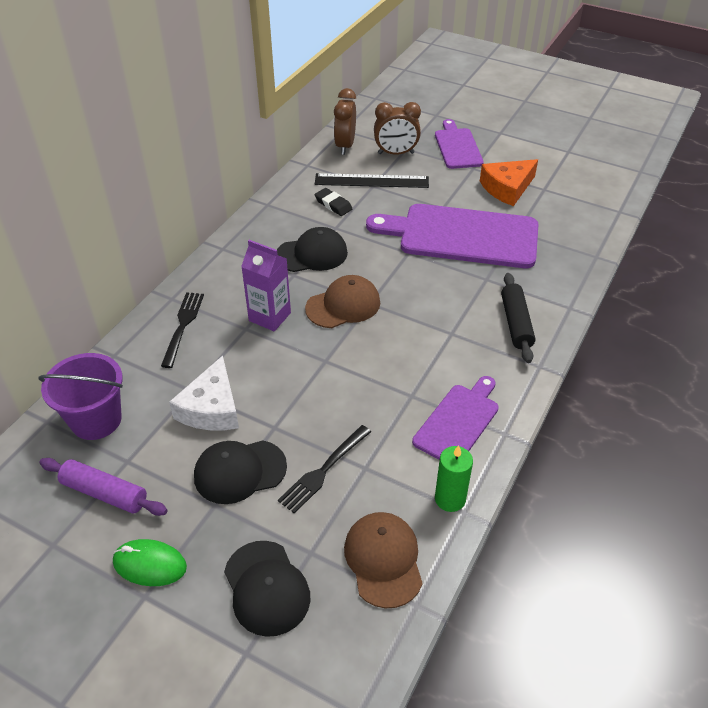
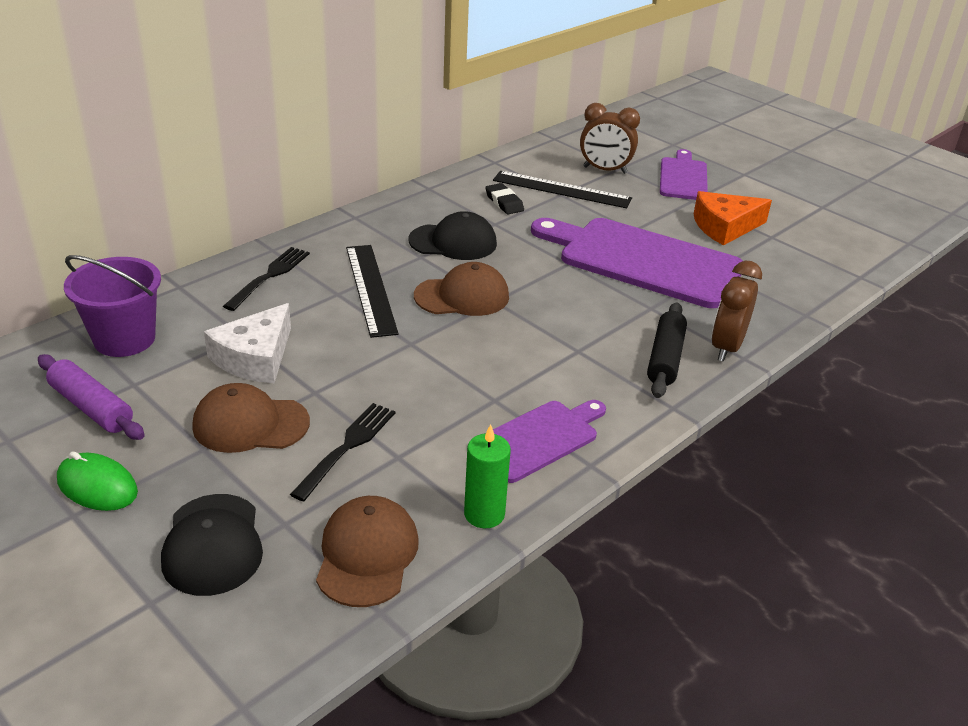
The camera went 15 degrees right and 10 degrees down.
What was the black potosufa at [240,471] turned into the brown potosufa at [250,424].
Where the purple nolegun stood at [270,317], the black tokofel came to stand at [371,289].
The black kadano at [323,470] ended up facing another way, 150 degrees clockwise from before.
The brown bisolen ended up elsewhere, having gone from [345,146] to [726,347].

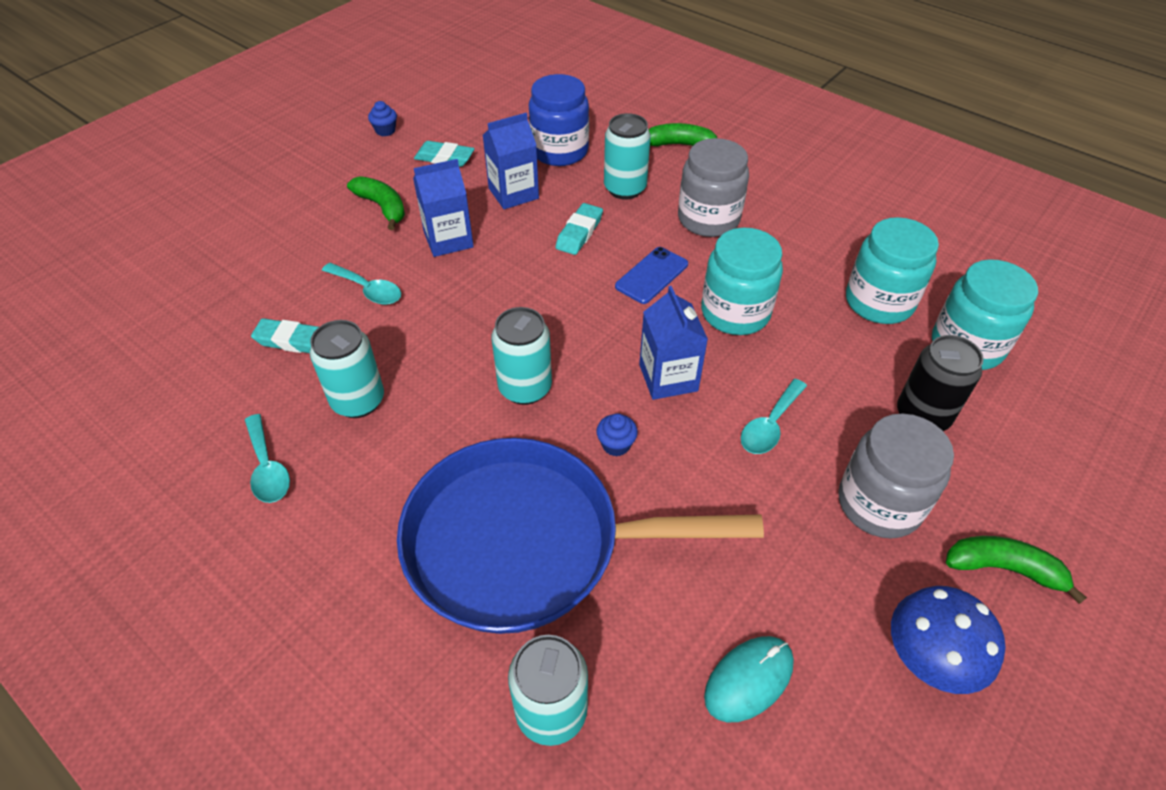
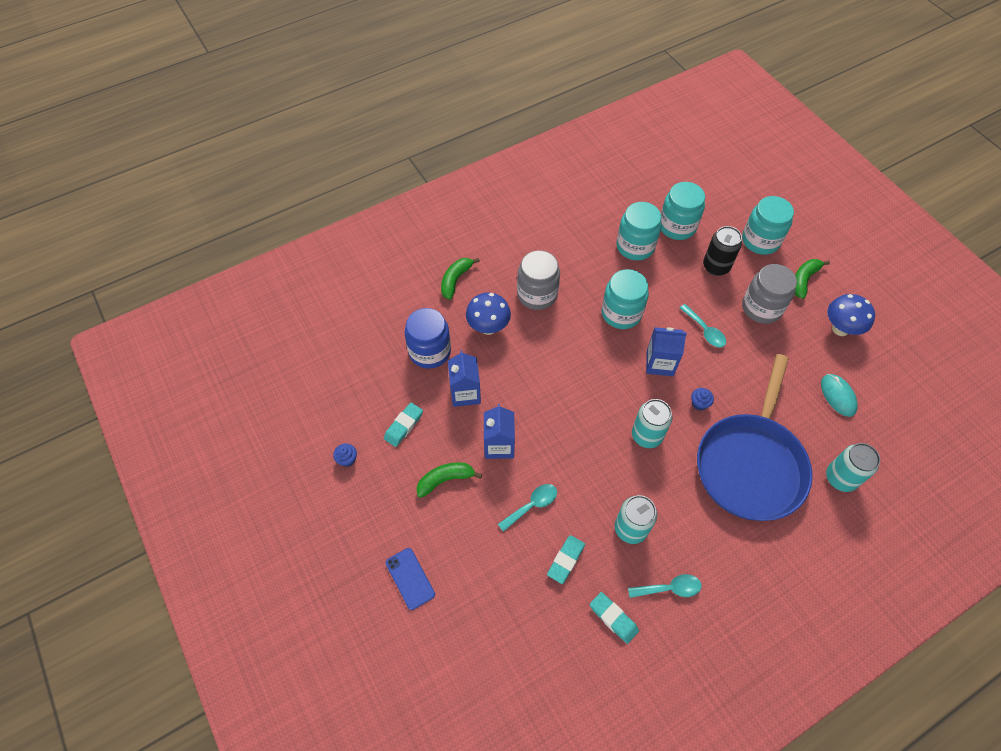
The camera went 70 degrees left and 10 degrees up.
The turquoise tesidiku ended up elsewhere, having gone from [579,233] to [613,618].
Where the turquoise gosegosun stood at [625,189], the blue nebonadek came to stand at [488,327].
The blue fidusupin ended up elsewhere, having gone from [651,275] to [410,578].
The second view gained the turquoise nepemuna at [760,241].

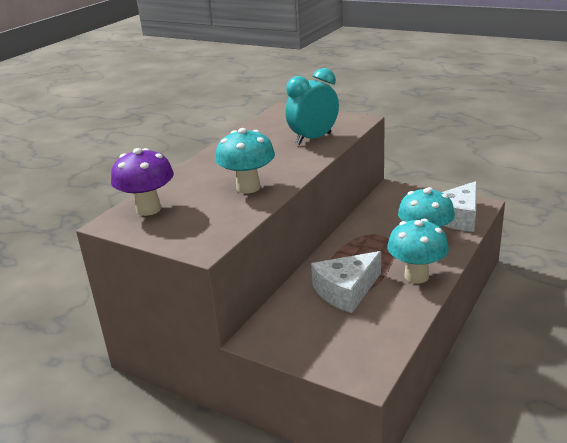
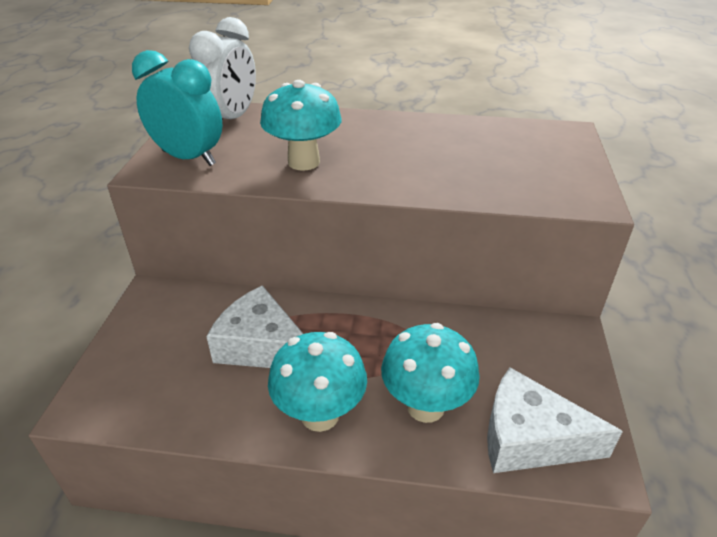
The camera went 65 degrees right and 10 degrees up.
Where the purple nebonadek stood at [148,209], the white bisolen came to stand at [231,119].
The turquoise bisolen ended up elsewhere, having gone from [313,139] to [188,158].

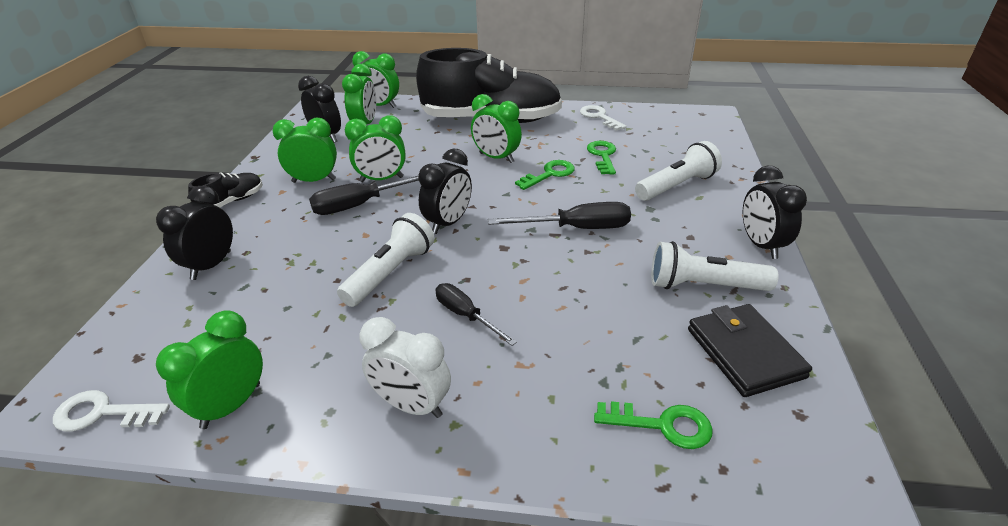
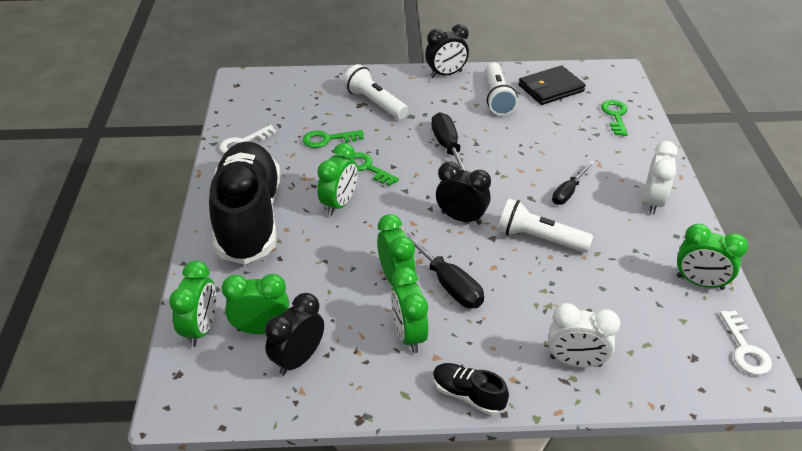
The camera went 100 degrees left and 5 degrees up.
What was the black bisolen at [211,265] turned into the white bisolen at [575,361].

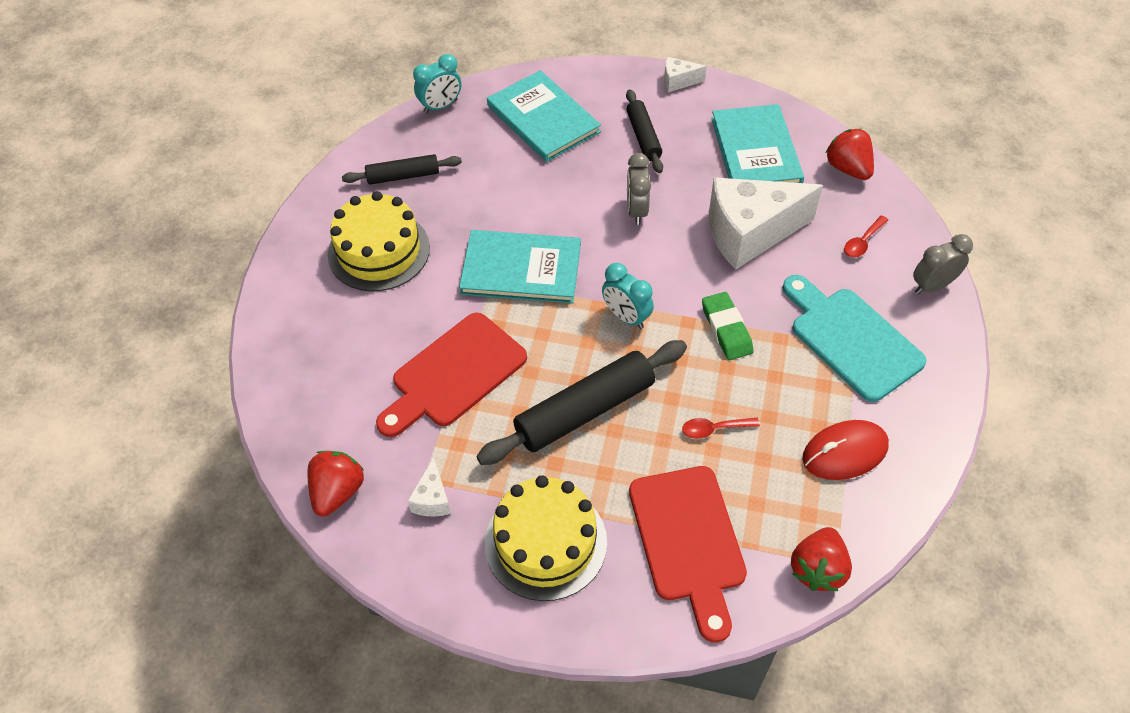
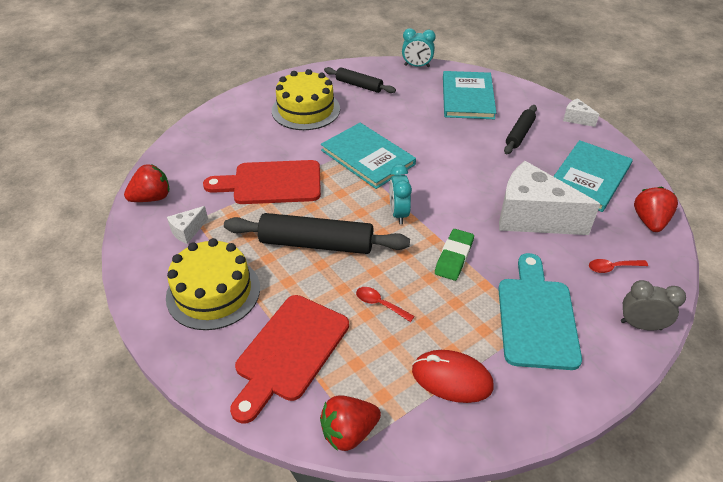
The camera went 40 degrees right and 10 degrees down.
The second view lost the grey bisolen at [636,210].

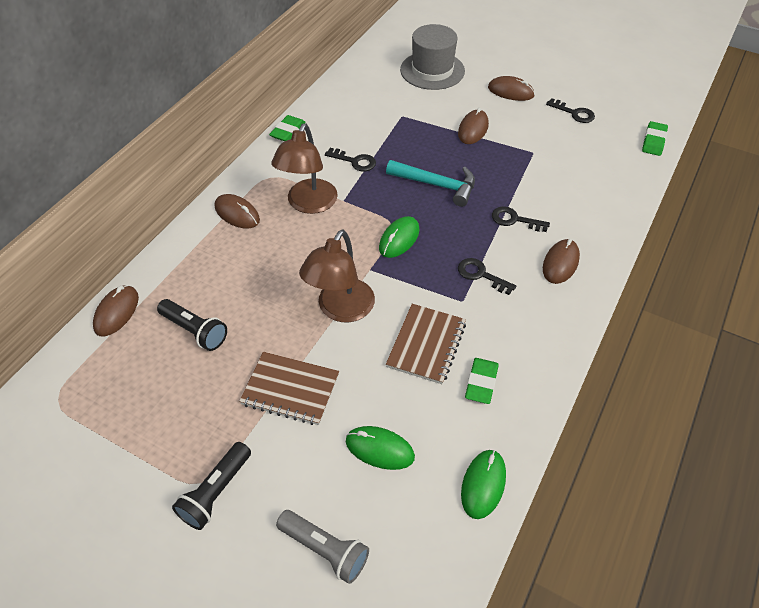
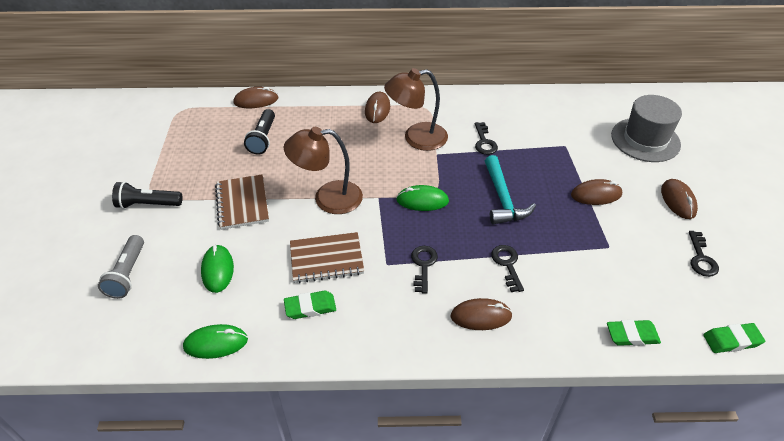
The camera went 60 degrees right and 5 degrees down.
The green tesidiku ended up elsewhere, having gone from [288,131] to [632,335].

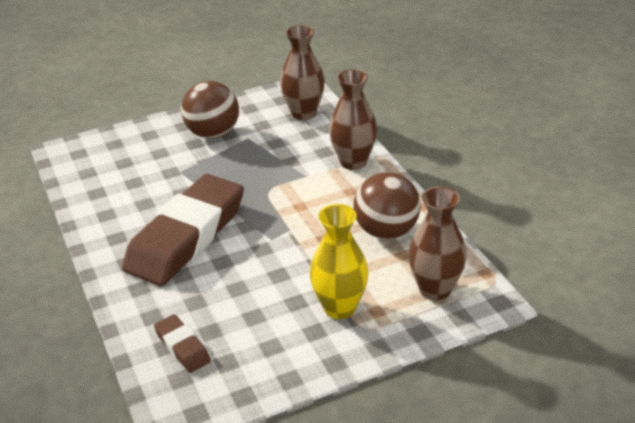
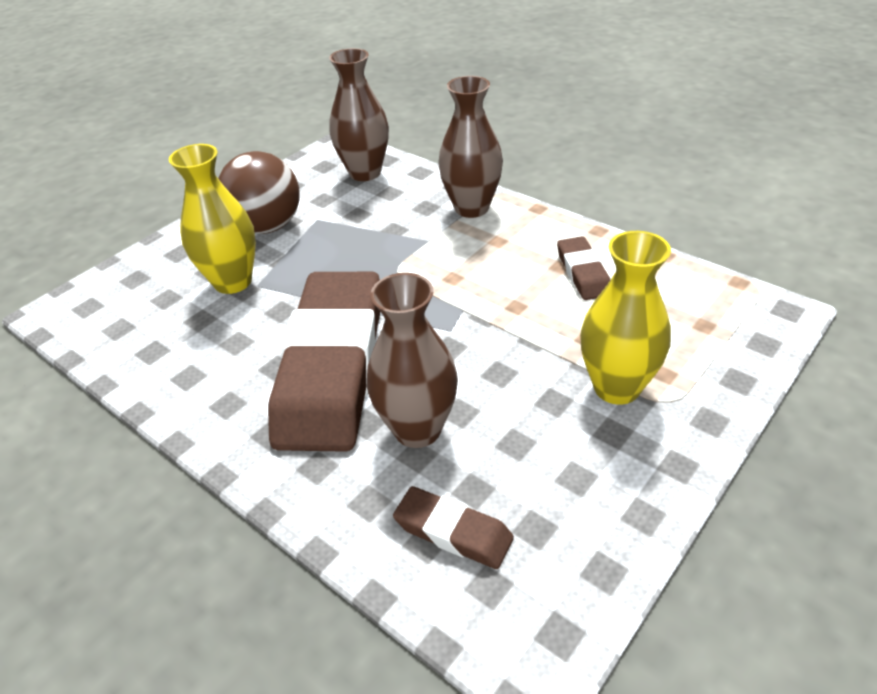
The camera went 25 degrees left and 5 degrees up.
Where the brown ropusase stood at [386,231], the brown tesidiku came to stand at [583,273].
The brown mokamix ended up elsewhere, having gone from [435,289] to [417,429].
The second view gained the yellow mokamix at [233,282].

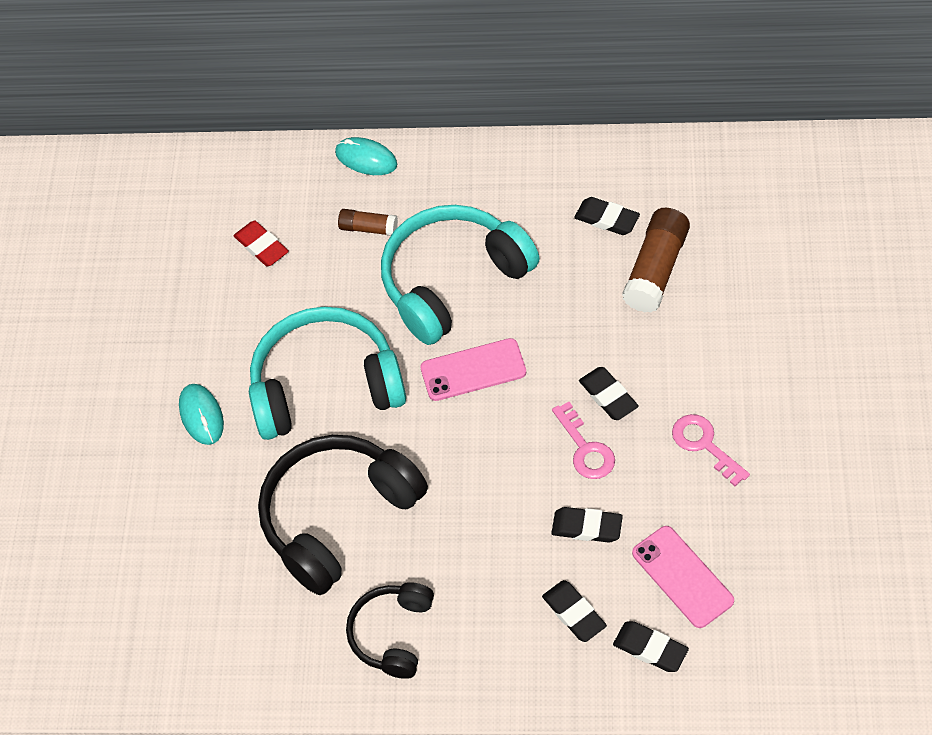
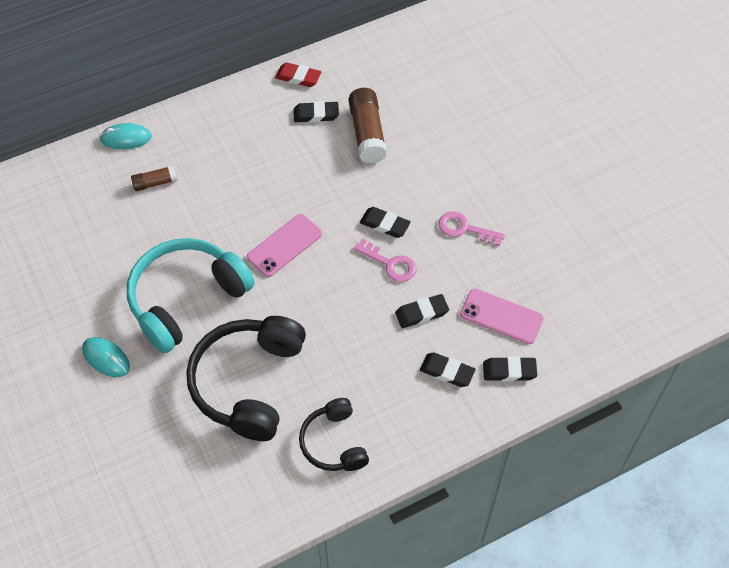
The camera went 35 degrees left and 0 degrees up.
The red tesidiku ended up elsewhere, having gone from [261,246] to [298,77].
The second view lost the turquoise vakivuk at [453,281].

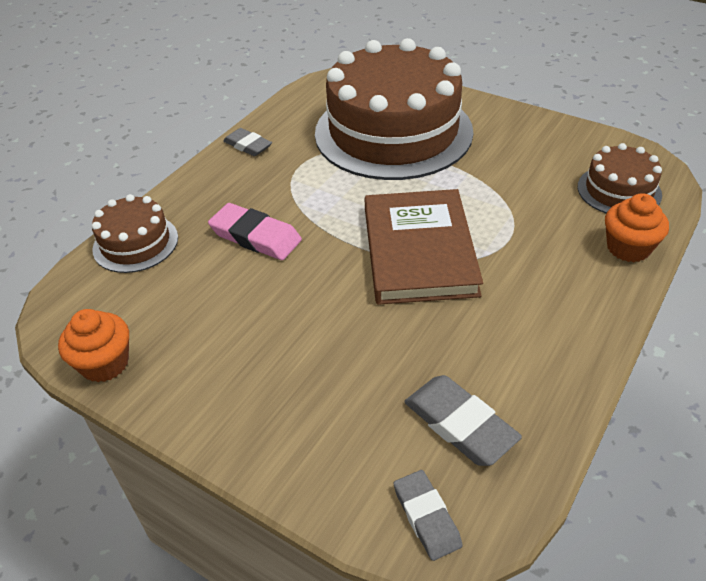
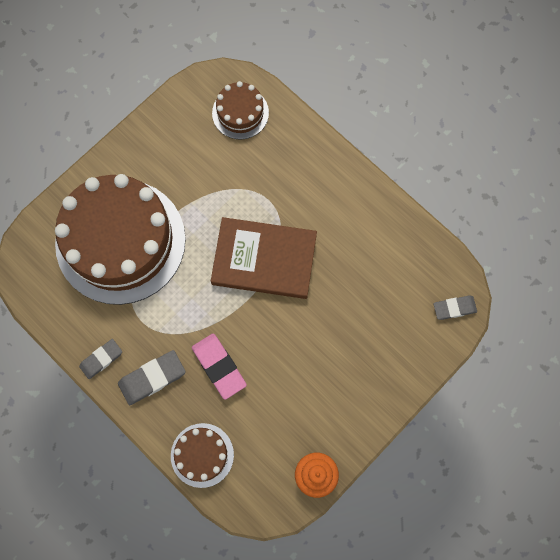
The camera went 80 degrees left and 30 degrees up.
The pink tesidiku at [255,236] ended up facing another way, 75 degrees counterclockwise from before.
The grey tesidiku ended up elsewhere, having gone from [460,424] to [152,378].
The second view lost the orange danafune at [628,248].

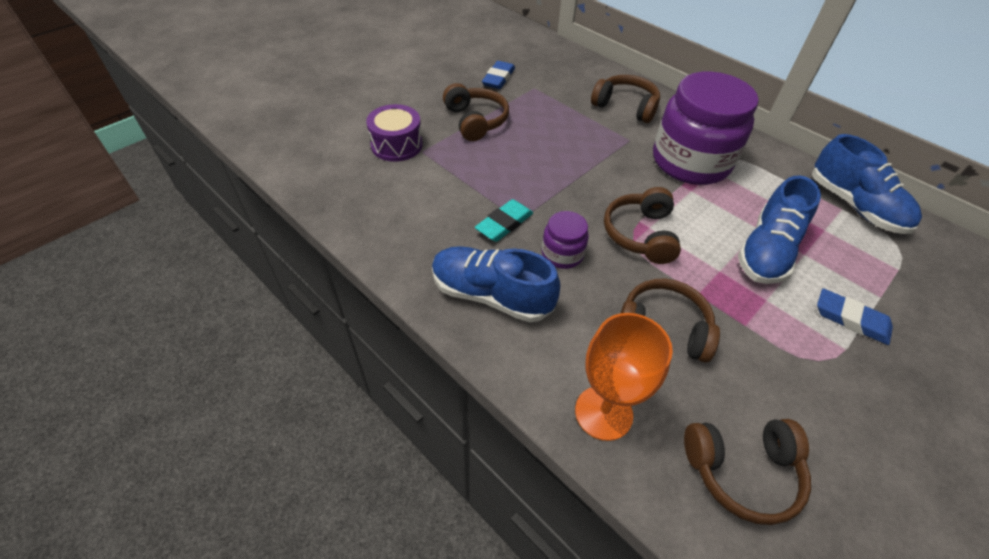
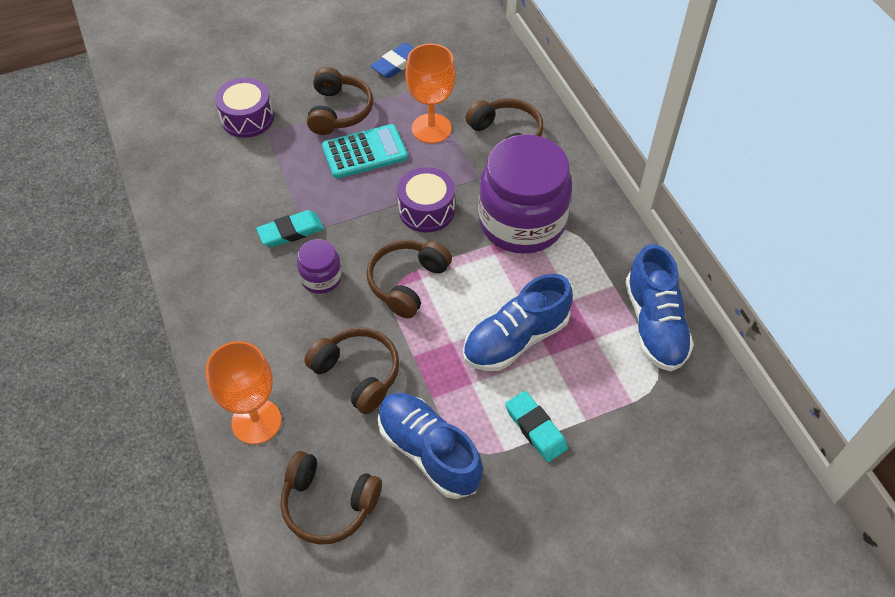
The camera went 25 degrees right and 5 degrees up.
The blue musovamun ended up elsewhere, having gone from [491,295] to [429,452].
What was the blue tesidiku at [851,319] turned into the turquoise tesidiku at [535,428].
The second view gained the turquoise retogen at [364,152].
The second view gained the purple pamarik at [426,210].
The second view gained the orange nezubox at [431,128].

